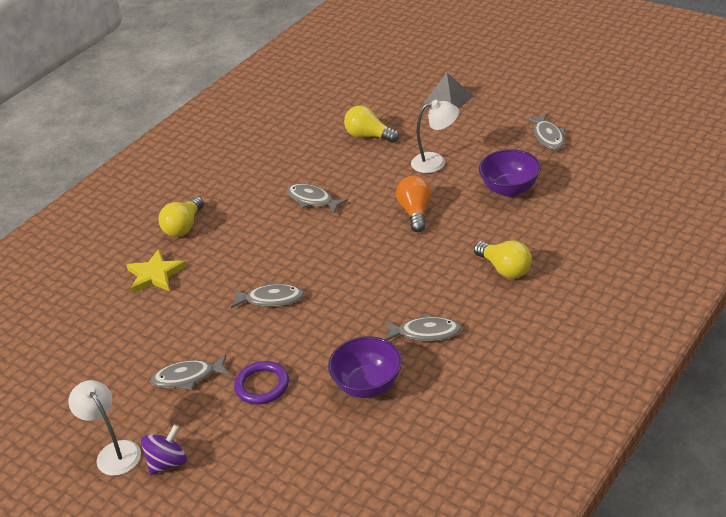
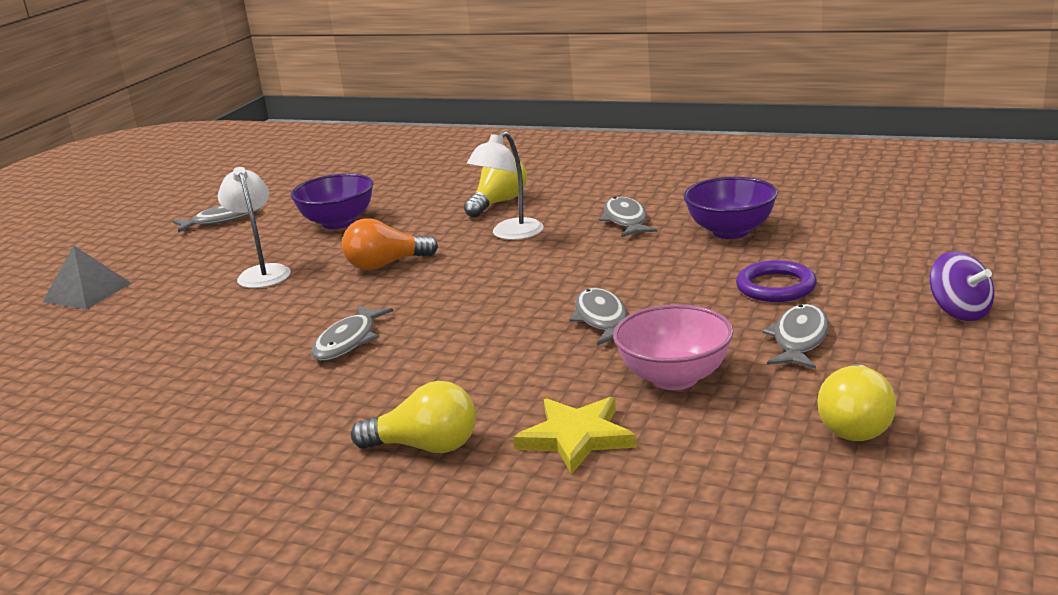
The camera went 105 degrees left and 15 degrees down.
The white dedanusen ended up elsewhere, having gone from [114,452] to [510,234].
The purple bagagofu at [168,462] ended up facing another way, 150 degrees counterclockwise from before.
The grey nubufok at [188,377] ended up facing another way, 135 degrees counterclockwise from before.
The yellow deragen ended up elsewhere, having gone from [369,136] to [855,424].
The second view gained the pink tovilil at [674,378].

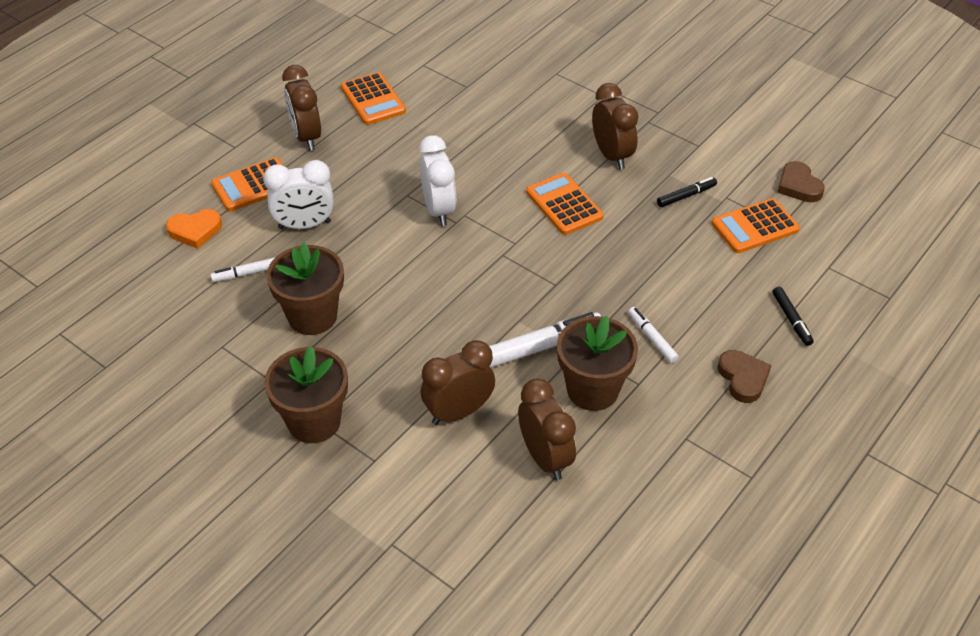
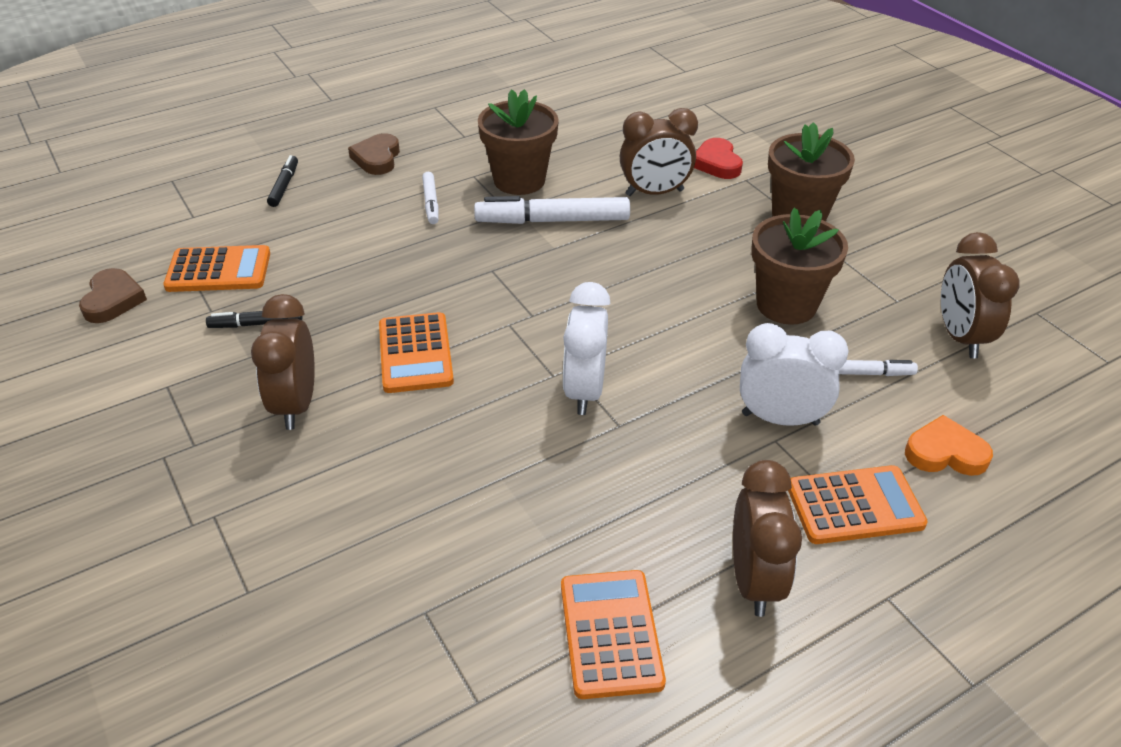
The camera went 160 degrees left and 5 degrees down.
The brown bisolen ended up elsewhere, having gone from [545,457] to [960,337].
The second view gained the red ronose at [716,163].

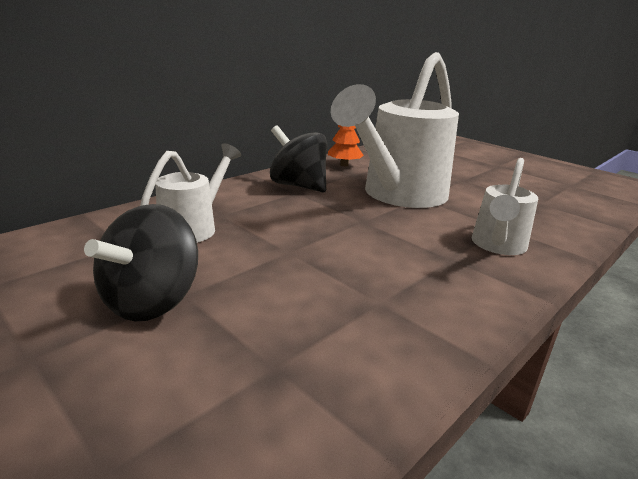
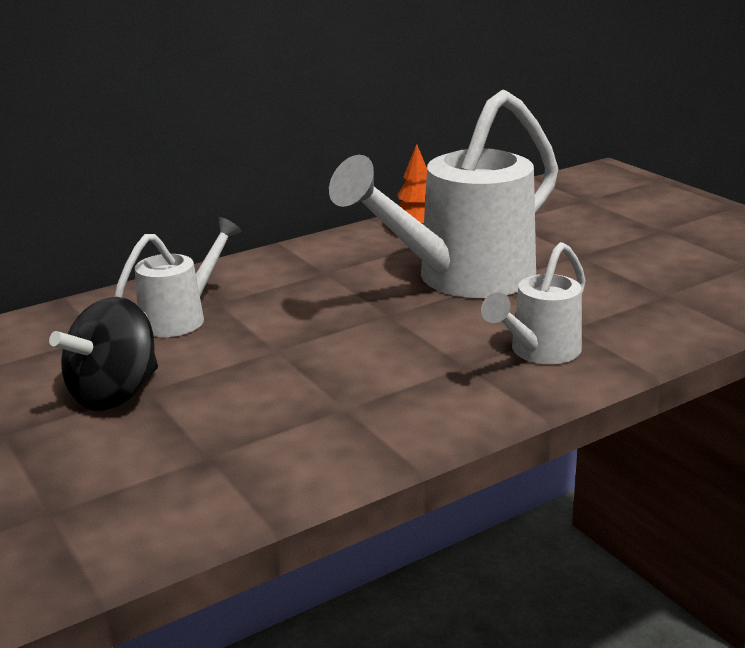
The camera went 15 degrees right and 0 degrees up.
The second view lost the black bagagofu at [298,186].

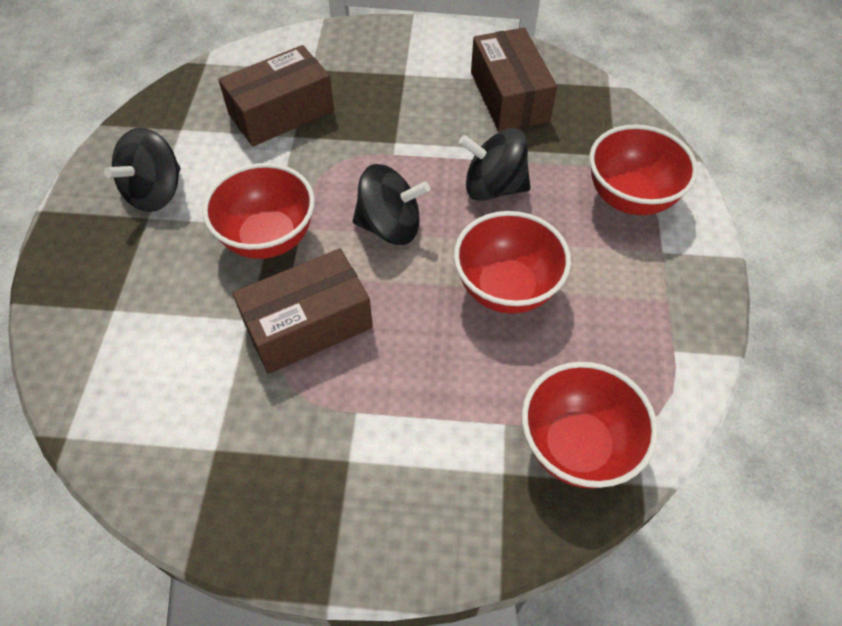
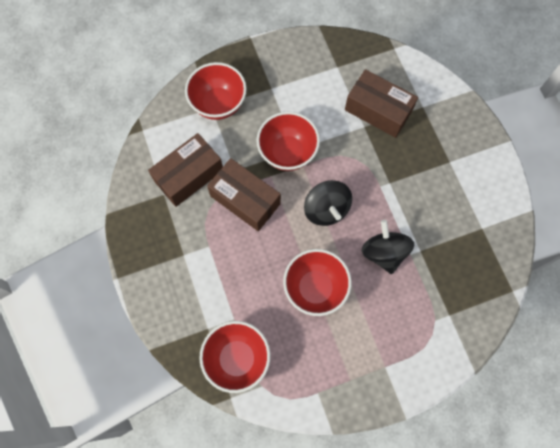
The camera went 65 degrees right and 15 degrees up.
The second view lost the black bagagofu at [155,192].
The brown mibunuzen ended up elsewhere, having gone from [509,96] to [189,175].
The red tovilil ended up elsewhere, having gone from [630,197] to [218,104].

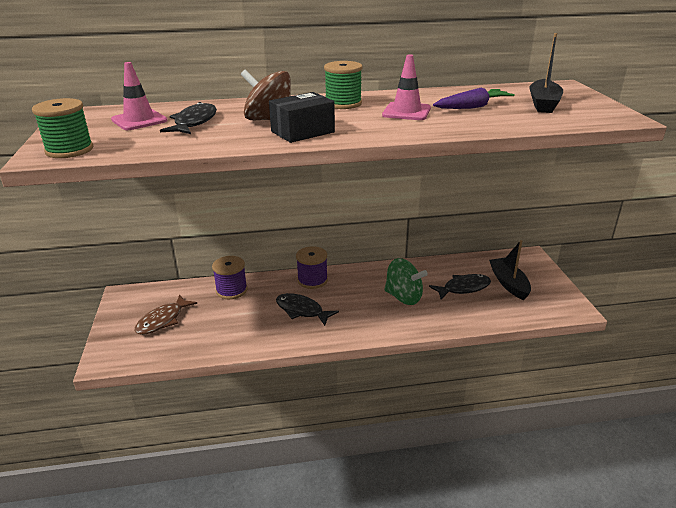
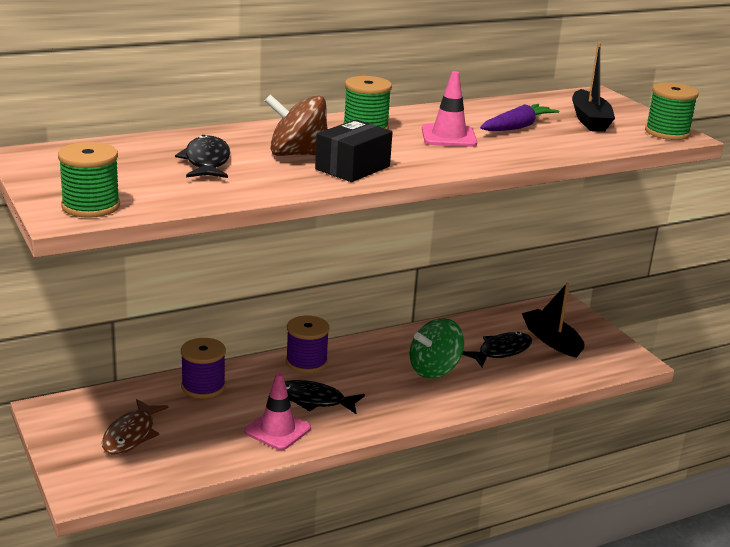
The camera went 20 degrees left and 5 degrees down.
The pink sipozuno ended up elsewhere, having gone from [139,120] to [277,430].
The green bagagofu at [404,297] ended up facing another way, 135 degrees clockwise from before.
The second view gained the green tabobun at [667,132].

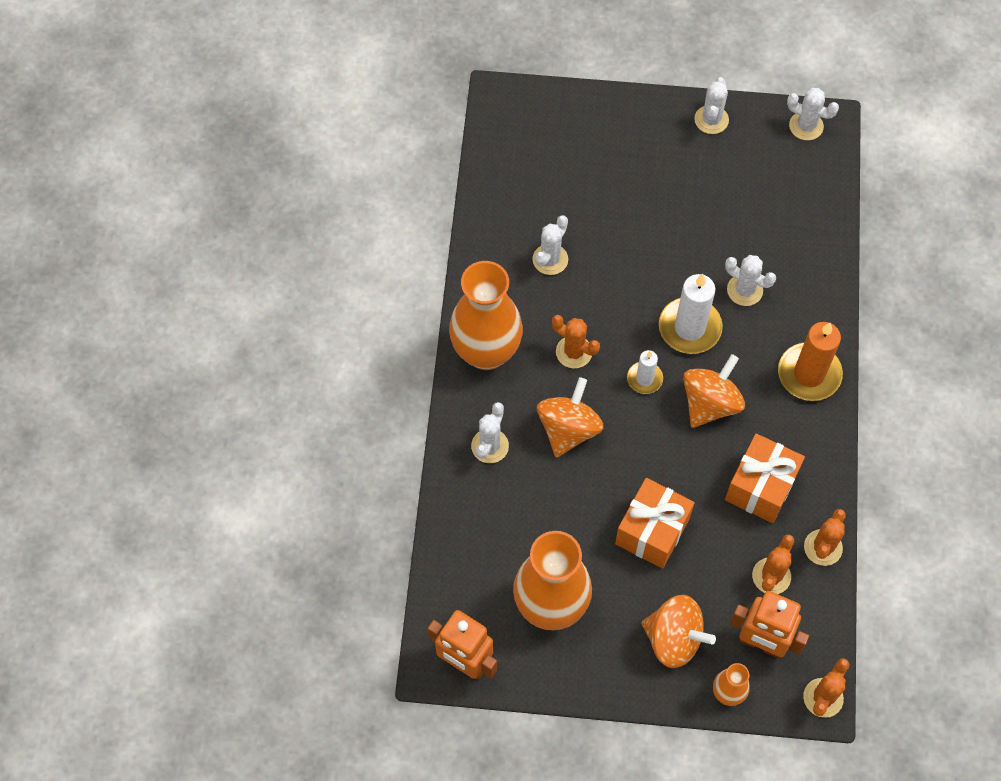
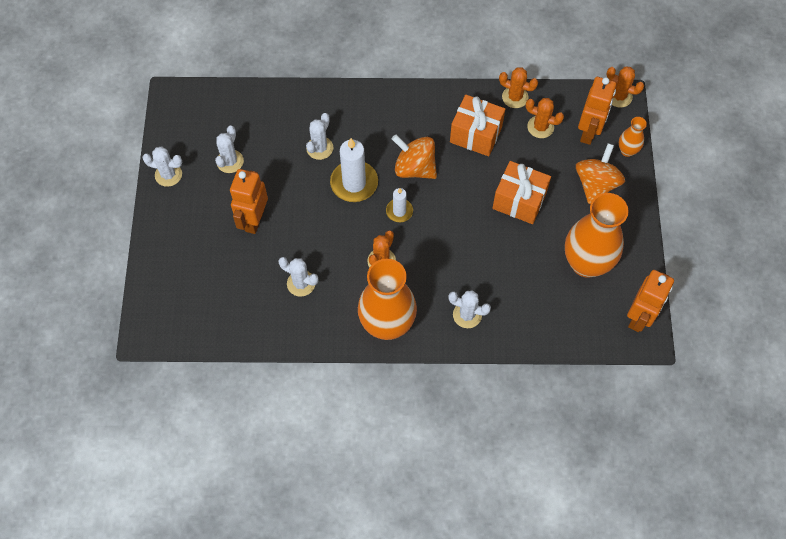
The camera went 95 degrees left and 0 degrees up.
The second view lost the orange bagagofu at [568,429].
The second view lost the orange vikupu at [809,374].
The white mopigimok ended up elsewhere, having gone from [806,126] to [230,161].
The second view gained the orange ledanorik at [254,220].

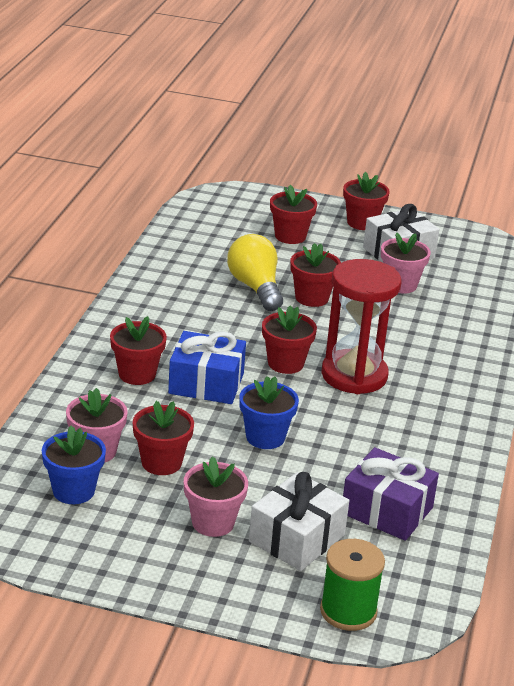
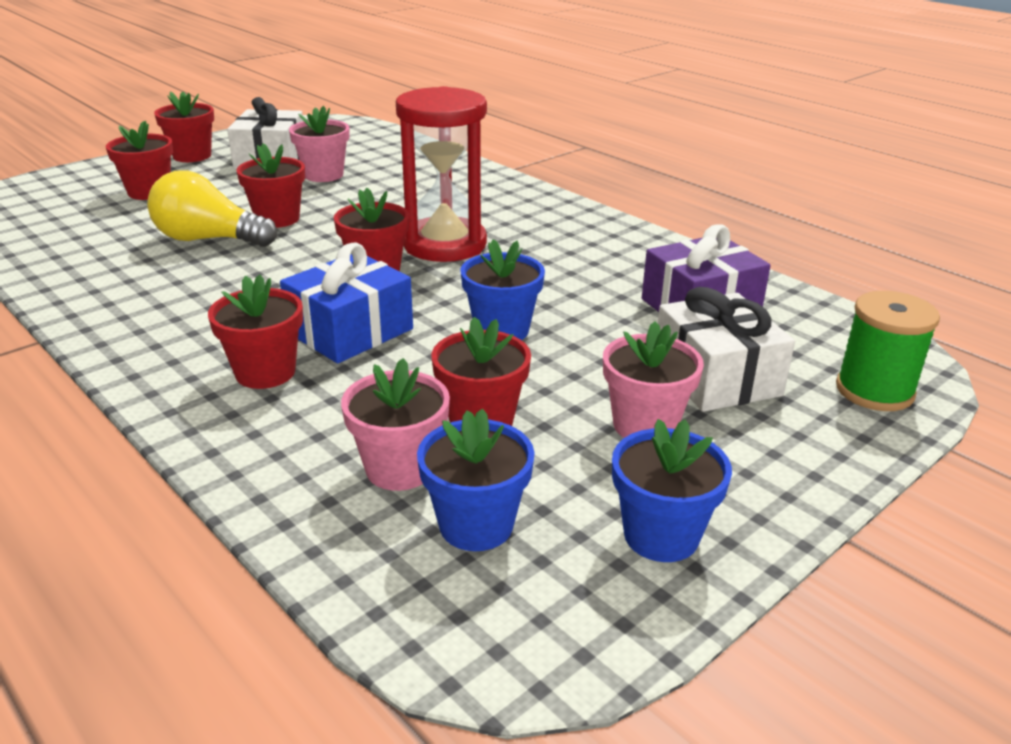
The camera went 55 degrees left and 0 degrees up.
The second view gained the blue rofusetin at [661,535].

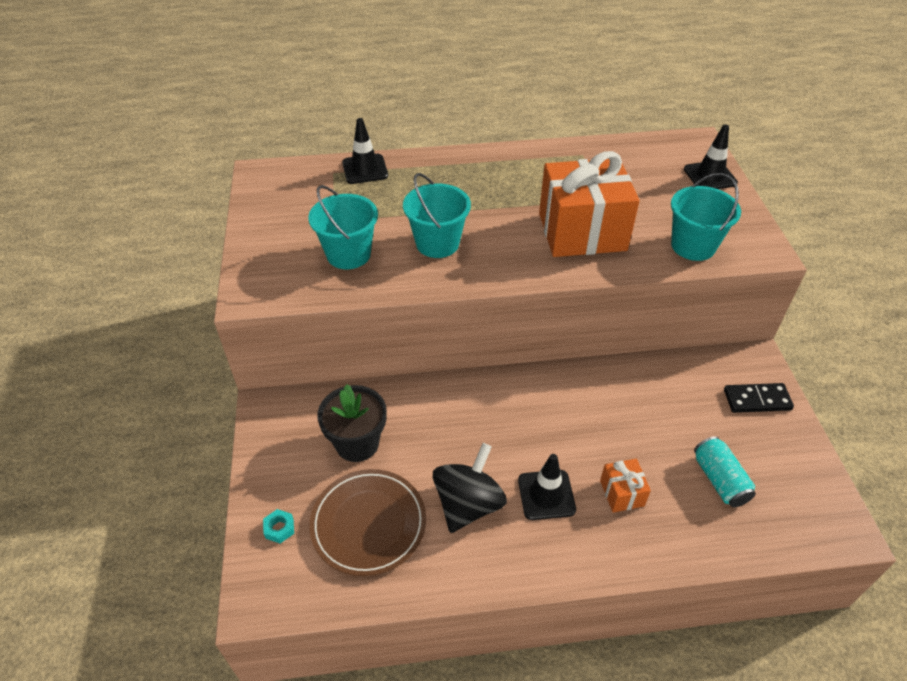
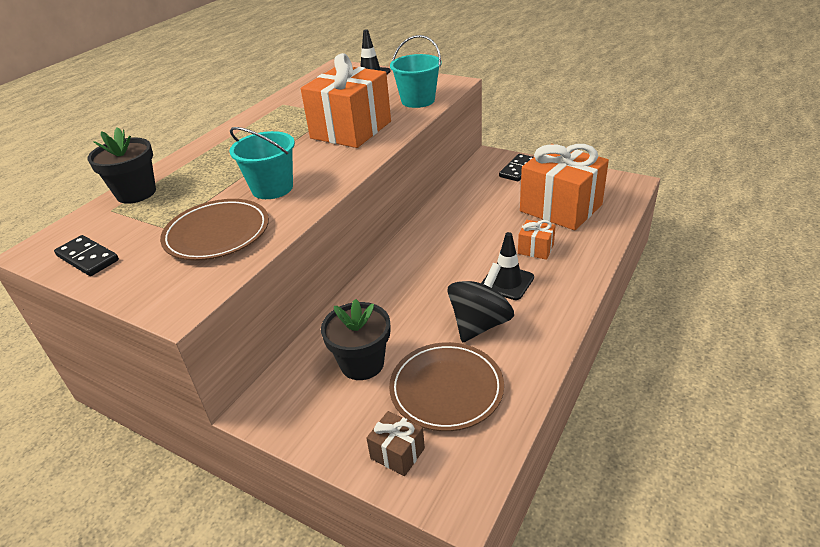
The camera went 50 degrees left and 10 degrees down.
Where the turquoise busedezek stood at [279,528], the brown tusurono came to stand at [397,453].
Where the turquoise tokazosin stood at [348,254], the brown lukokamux came to stand at [217,234].
Where the black sipozuno stood at [365,169], the black rofusetin came to stand at [136,193].
The black bagagofu at [468,504] ended up facing another way, 60 degrees clockwise from before.
Where the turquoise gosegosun stood at [719,480], the orange tusurono came to stand at [560,208].
The second view gained the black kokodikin at [88,258].

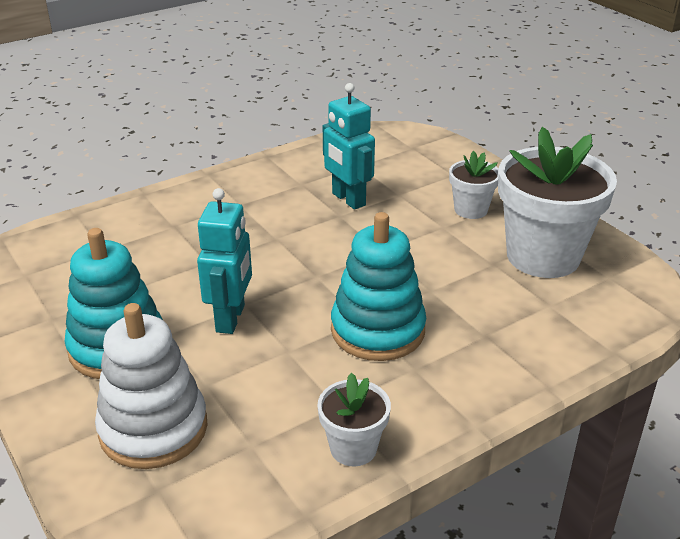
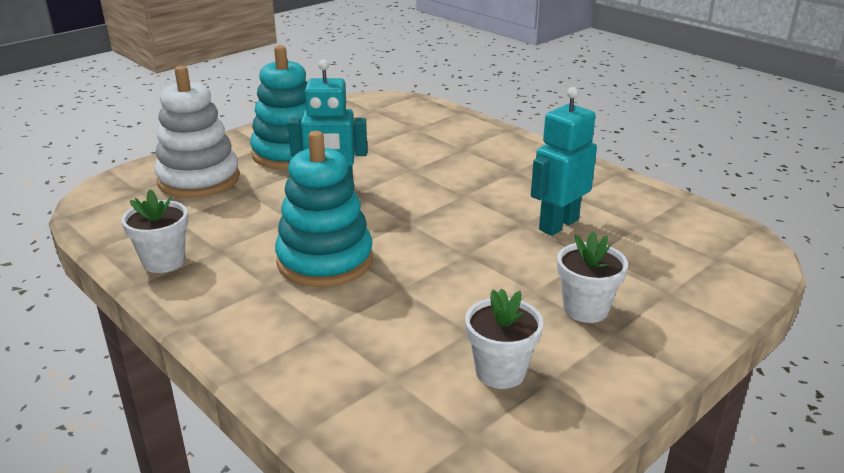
The camera went 80 degrees right and 5 degrees down.
The size of the white rofusetin at [543,256] changed by a factor of 0.50.

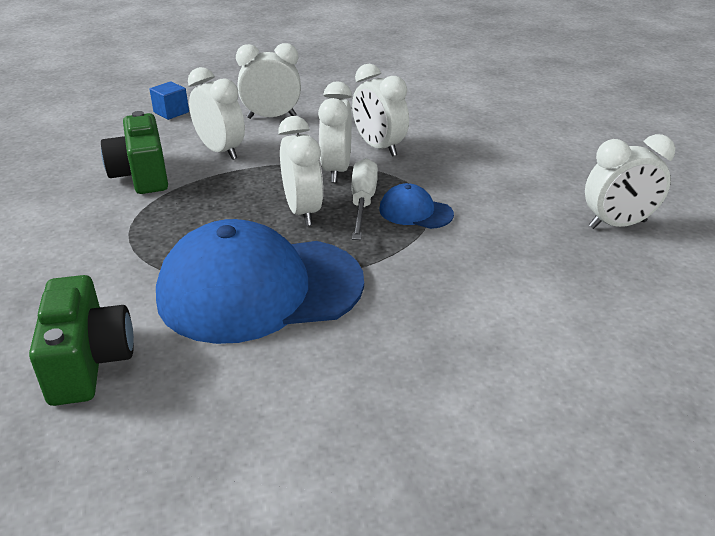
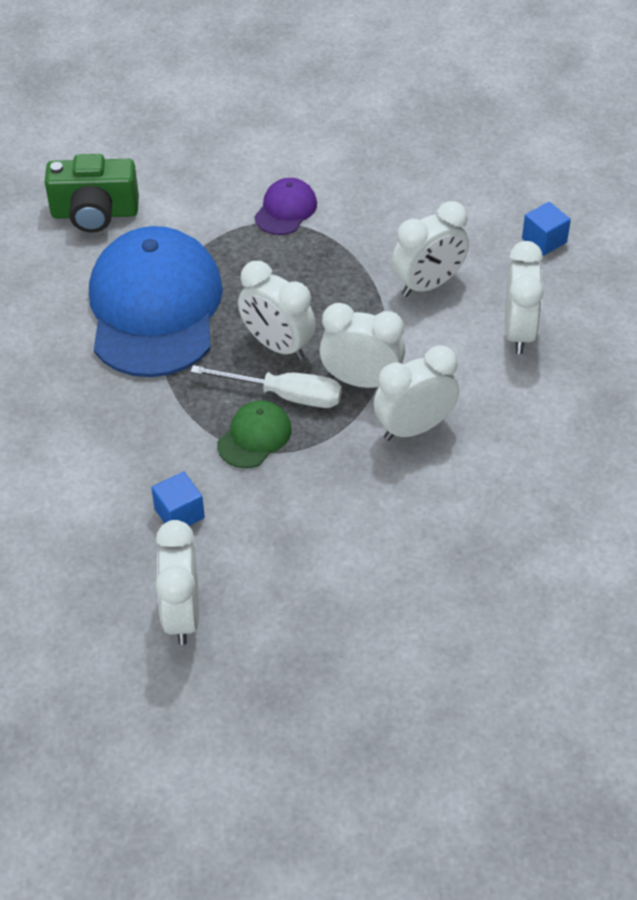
The camera went 100 degrees right and 15 degrees up.
The second view lost the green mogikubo at [141,175].
The white bisolen at [303,211] ended up facing another way, 45 degrees clockwise from before.
What was the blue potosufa at [415,212] turned into the green potosufa at [254,437].
The second view gained the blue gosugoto at [179,513].
The second view gained the purple potosufa at [285,210].

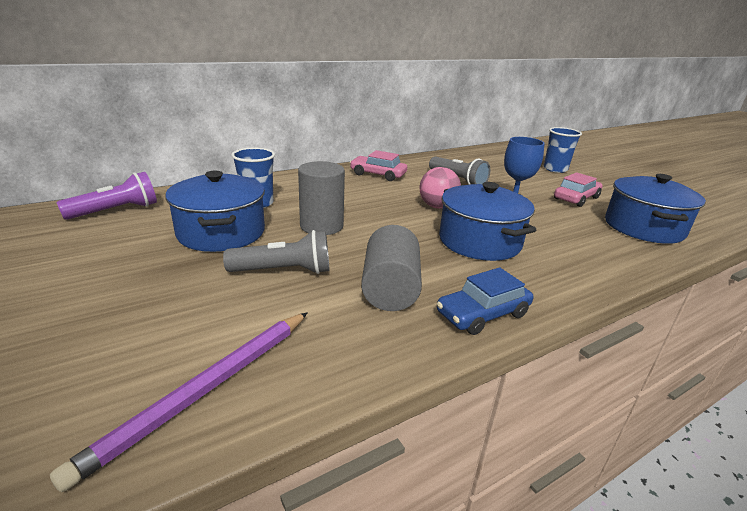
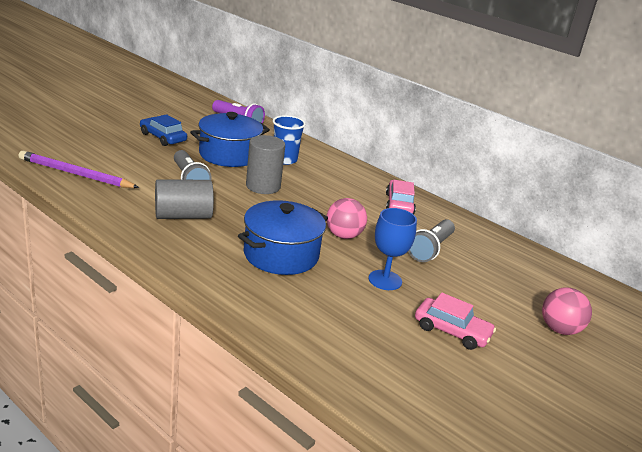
The camera went 70 degrees right and 0 degrees up.
The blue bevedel ended up elsewhere, having gone from [482,314] to [163,137].
Where the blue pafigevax stood at [555,169], the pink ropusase came to stand at [559,329].
The second view lost the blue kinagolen at [643,227].

